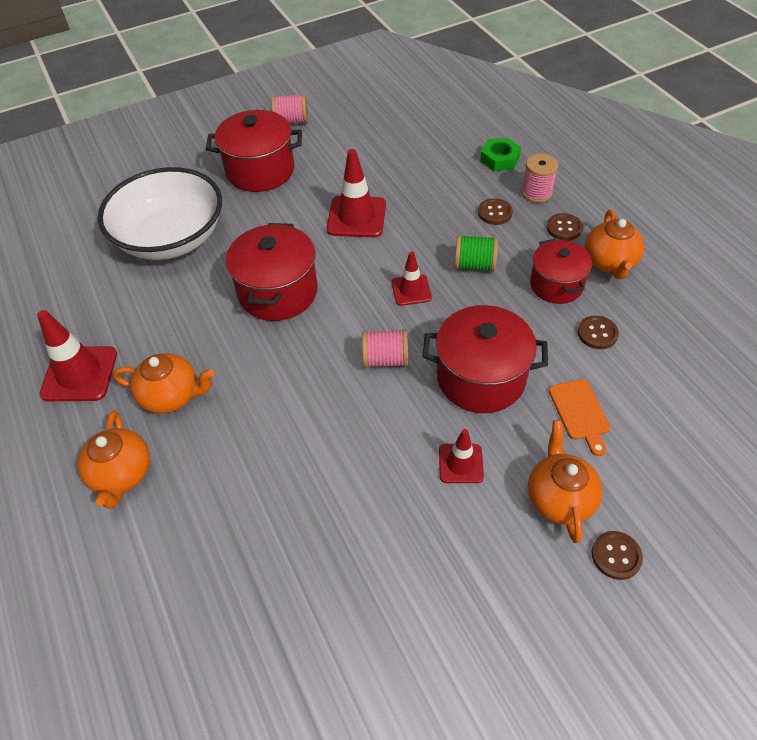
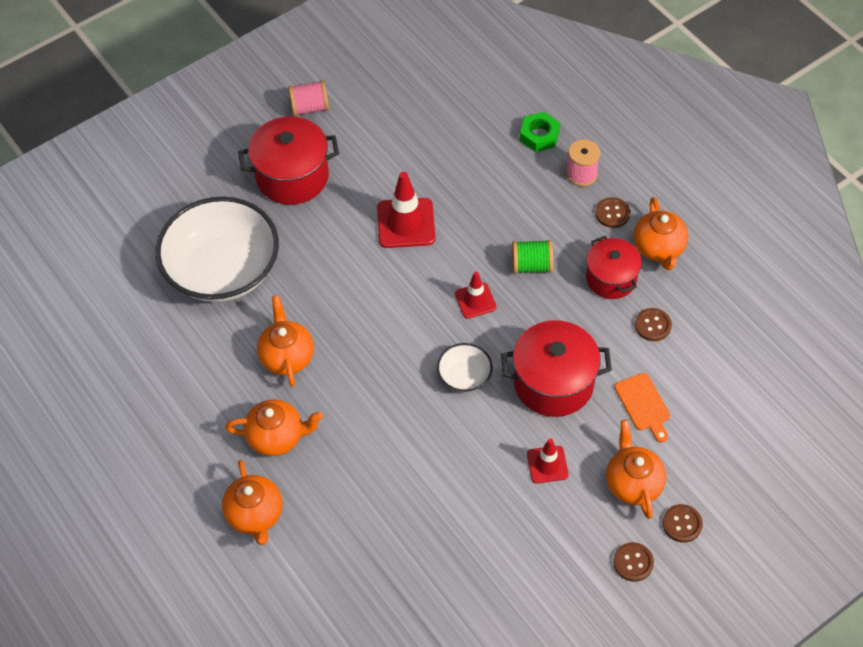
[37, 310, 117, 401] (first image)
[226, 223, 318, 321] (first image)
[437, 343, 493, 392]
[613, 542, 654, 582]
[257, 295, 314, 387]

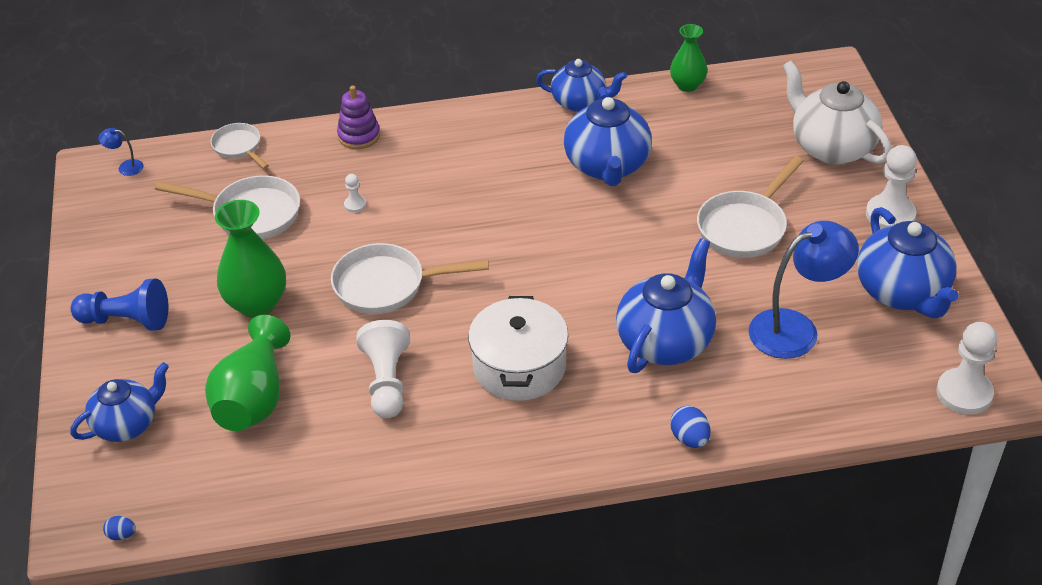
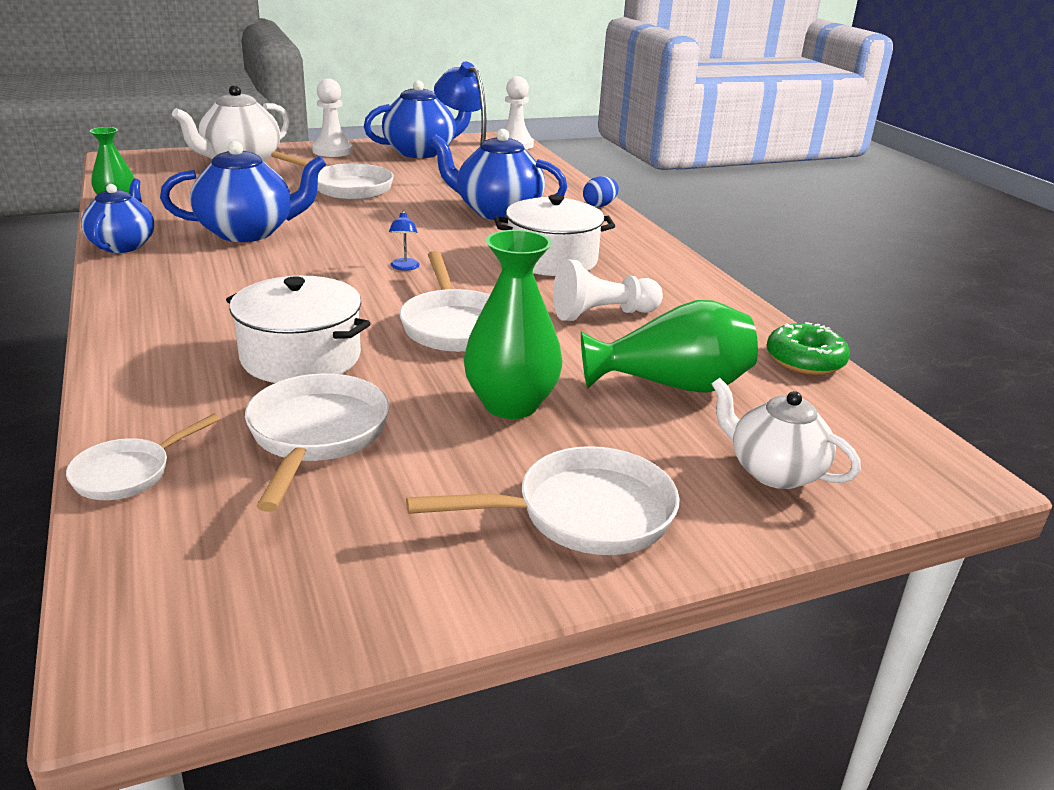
[406, 446, 680, 555]
[711, 378, 861, 489]
[389, 211, 420, 271]
[103, 516, 136, 540] (first image)
[337, 86, 380, 149] (first image)
[226, 276, 371, 383]
[766, 322, 850, 375]

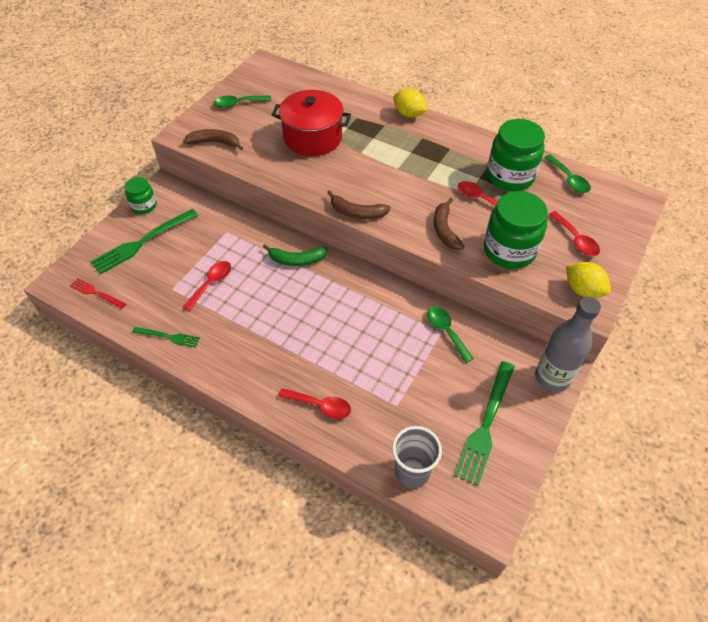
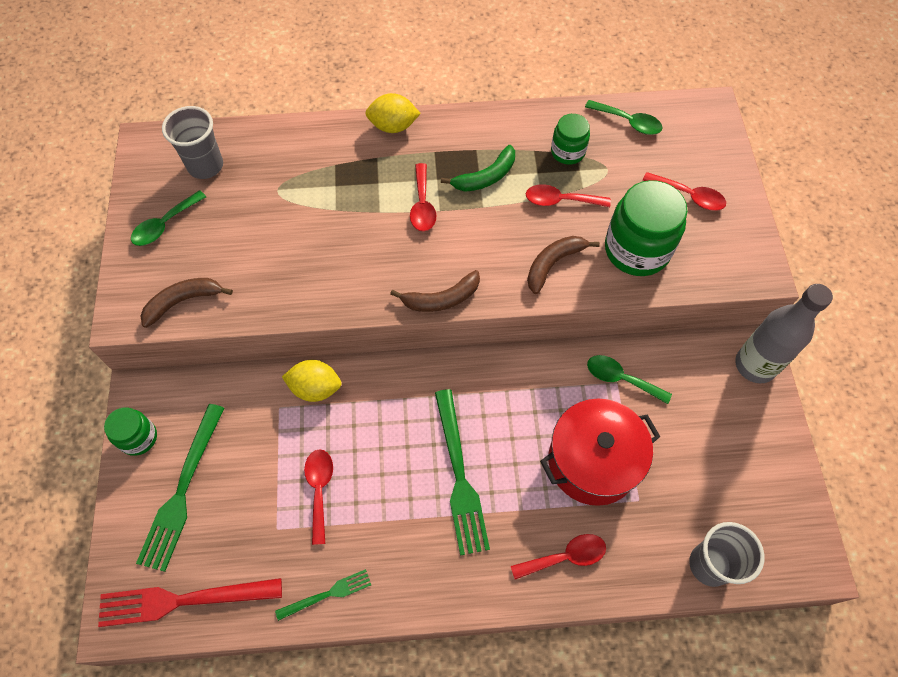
[98, 578, 282, 627]
[441, 145, 515, 192]
[540, 398, 660, 506]
[527, 236, 600, 294]
[435, 389, 490, 556]
[551, 114, 590, 164]
[282, 360, 342, 402]
[162, 106, 223, 179]
[410, 163, 436, 231]

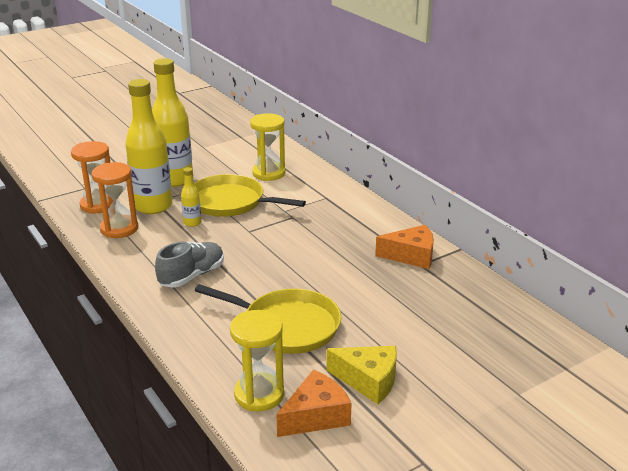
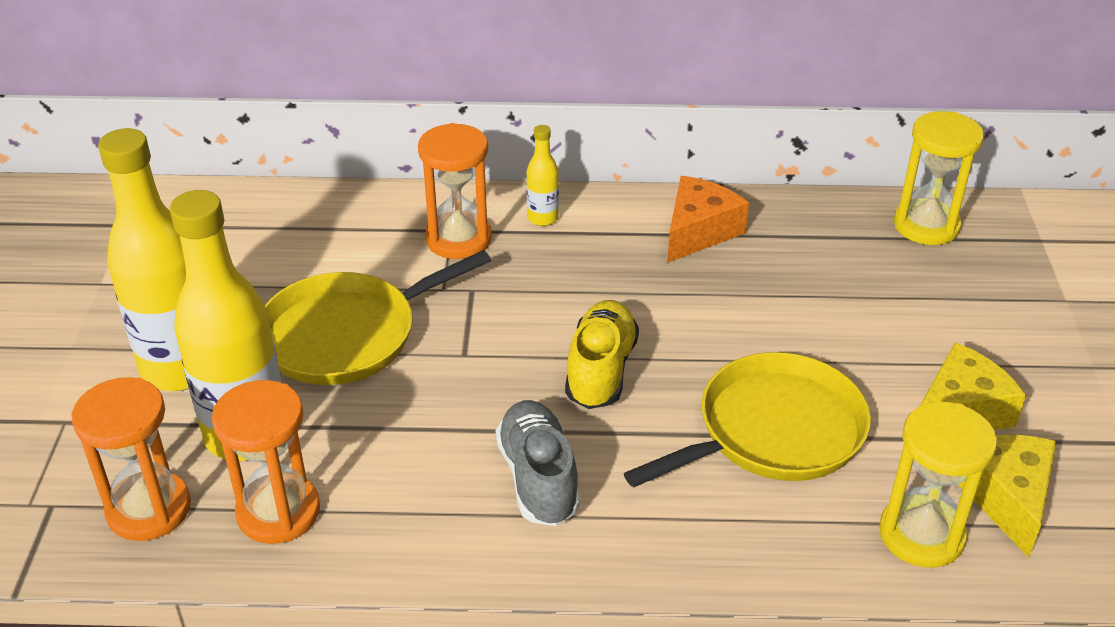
[526, 125, 559, 226]
[894, 111, 984, 245]
[958, 435, 1056, 558]
[418, 123, 492, 259]
[565, 300, 639, 409]

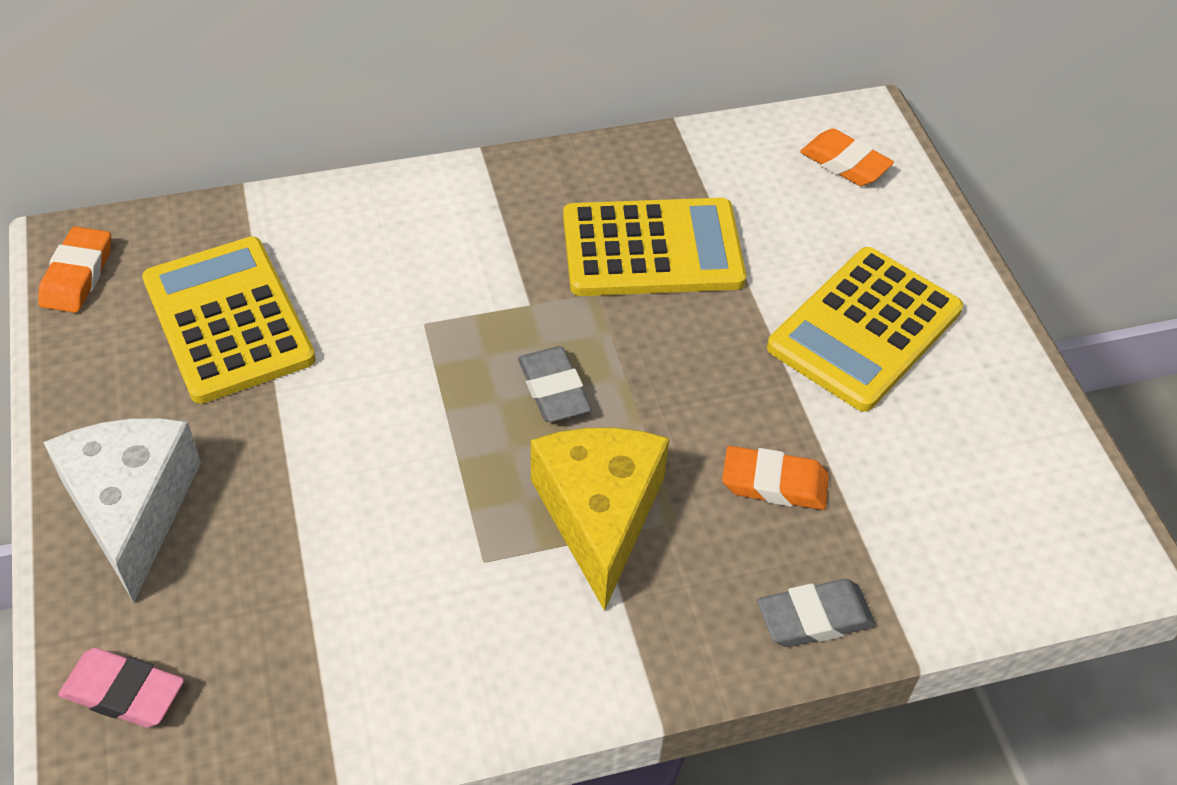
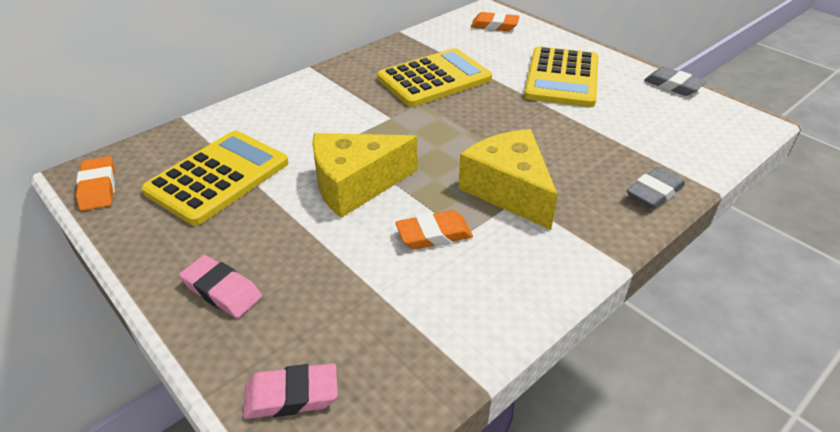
[179, 255, 262, 318]
[141, 131, 288, 226]
[644, 67, 706, 96]
[395, 210, 473, 249]
[312, 133, 417, 218]

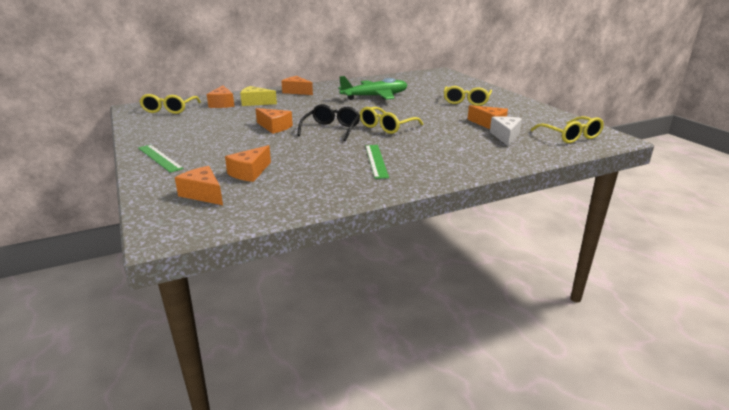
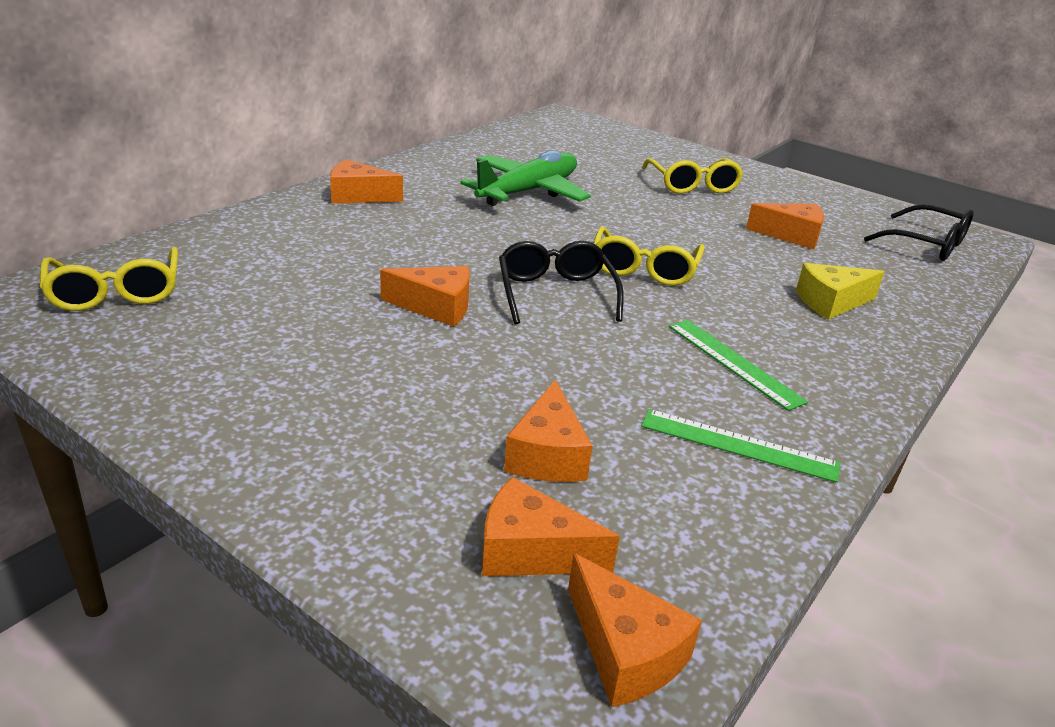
[641, 409, 840, 483]
[568, 553, 702, 707]
[796, 263, 885, 320]
[490, 116, 522, 146] (first image)
[864, 204, 974, 261]

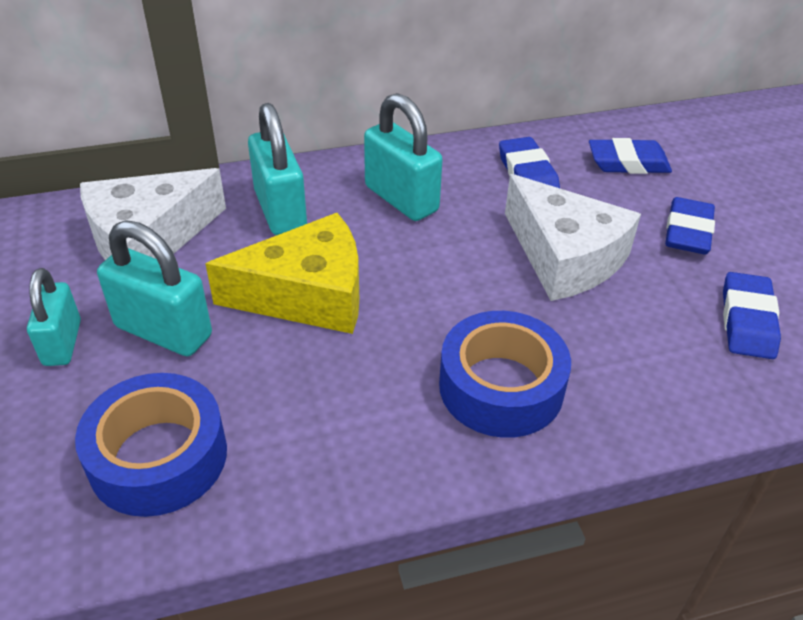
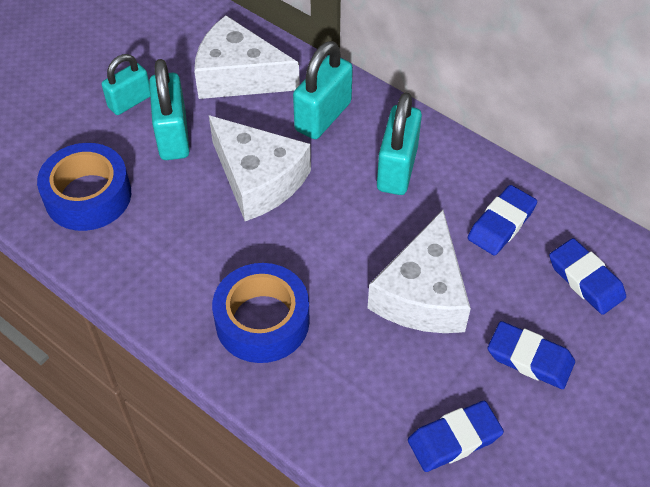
[209, 115, 311, 221]
[488, 321, 575, 389]

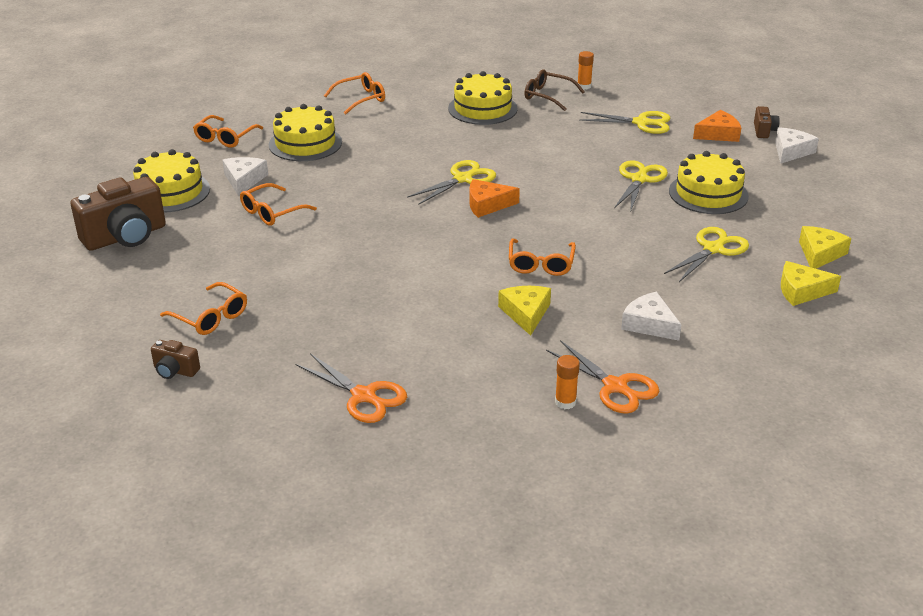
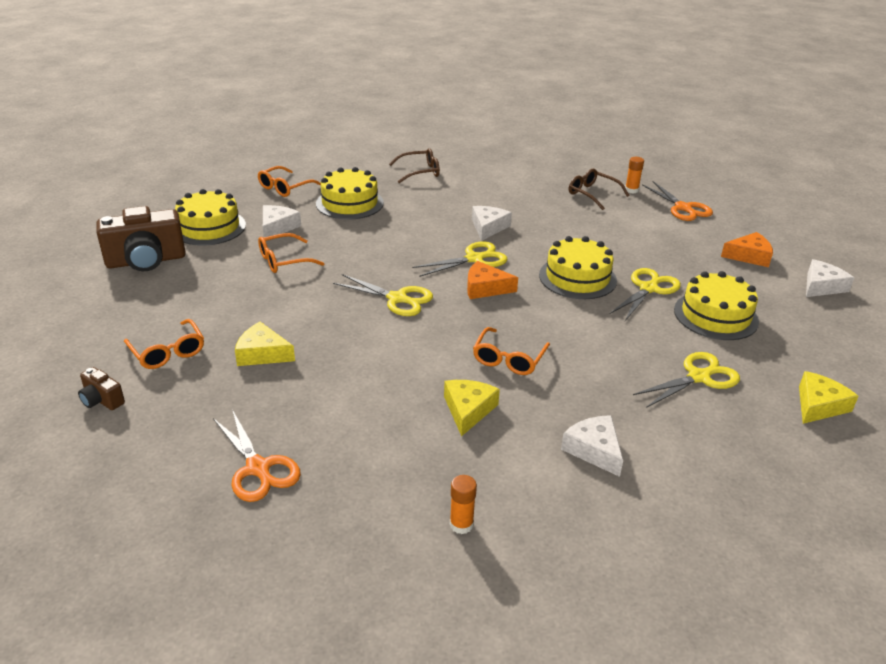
[389, 148, 440, 183]
[539, 236, 617, 299]
[642, 181, 713, 221]
[333, 274, 433, 316]
[754, 106, 780, 138] (first image)
[235, 322, 295, 366]
[472, 206, 512, 241]

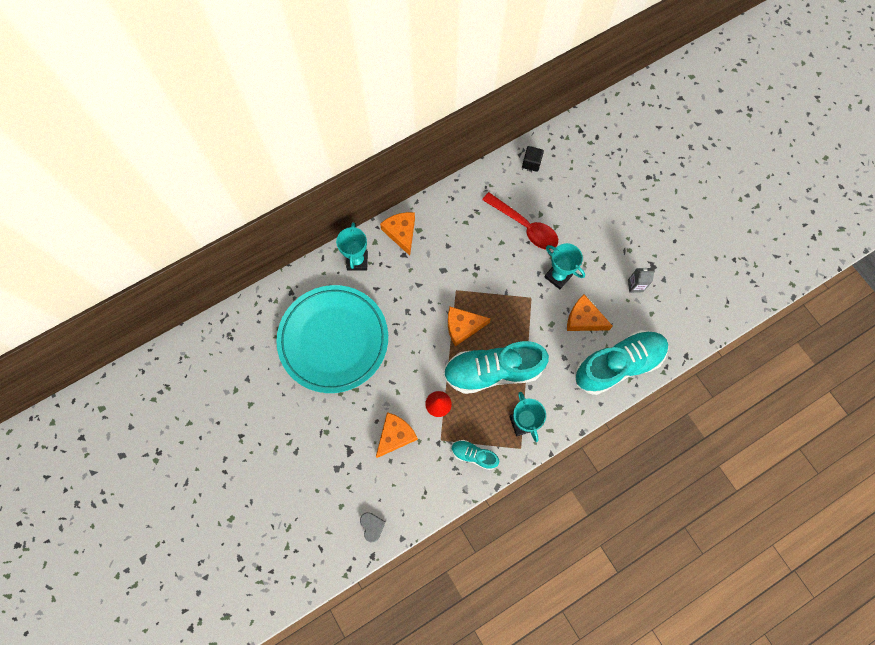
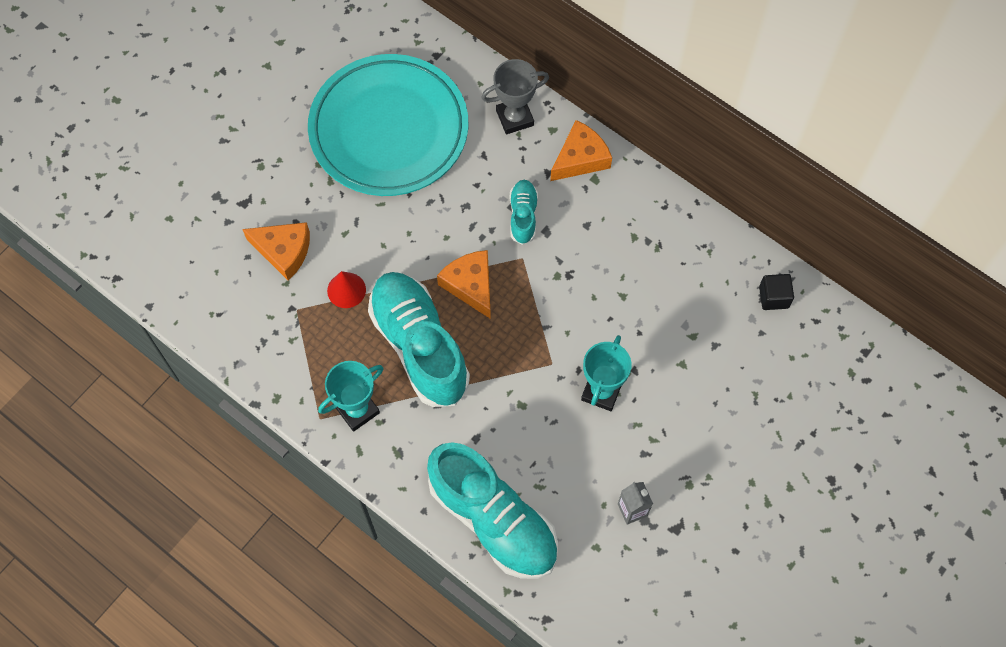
[481, 59, 549, 134]
[360, 512, 386, 542] (first image)
[509, 180, 538, 245]
[482, 192, 558, 250] (first image)
[567, 294, 613, 331] (first image)

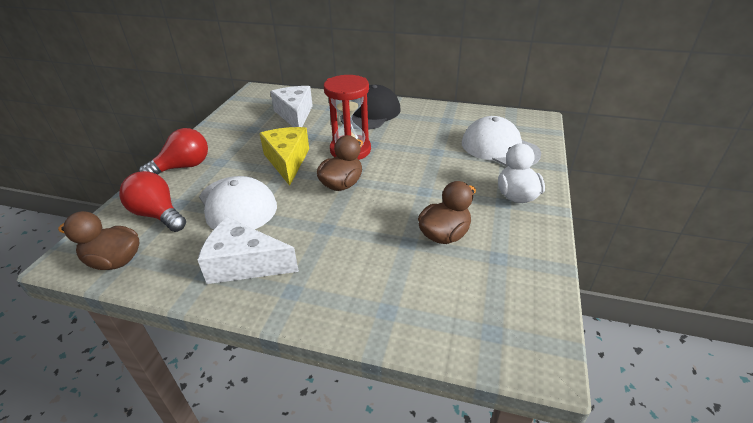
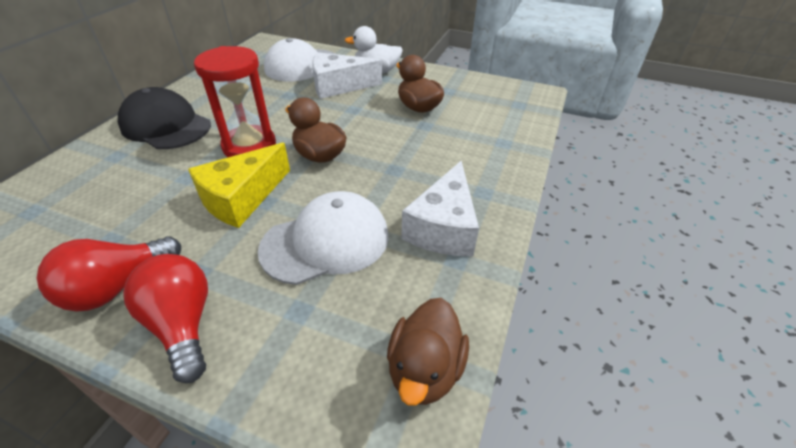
[36, 237, 181, 312]
[188, 143, 290, 228]
[312, 52, 382, 99]

